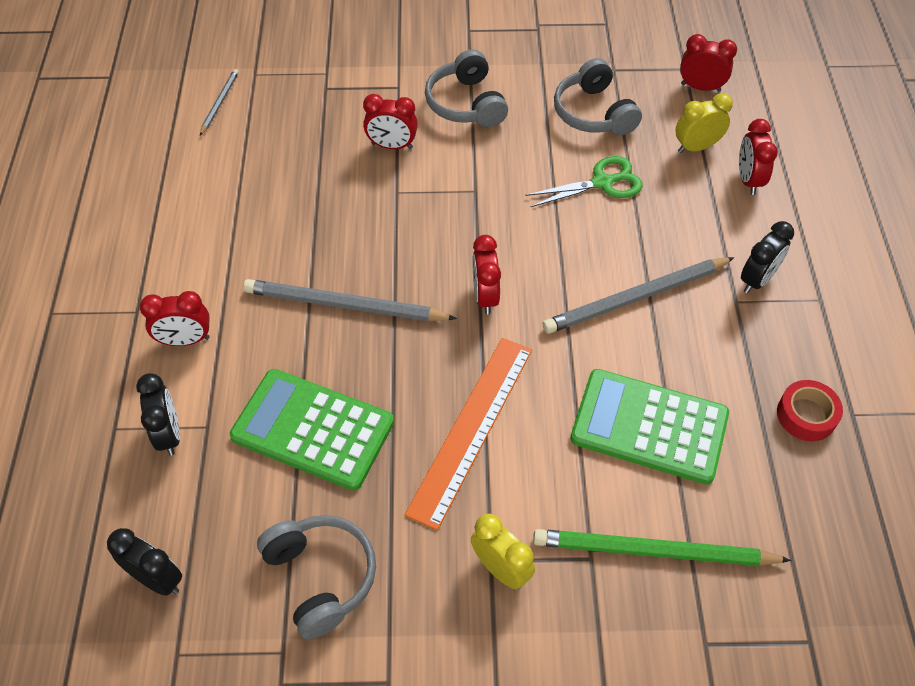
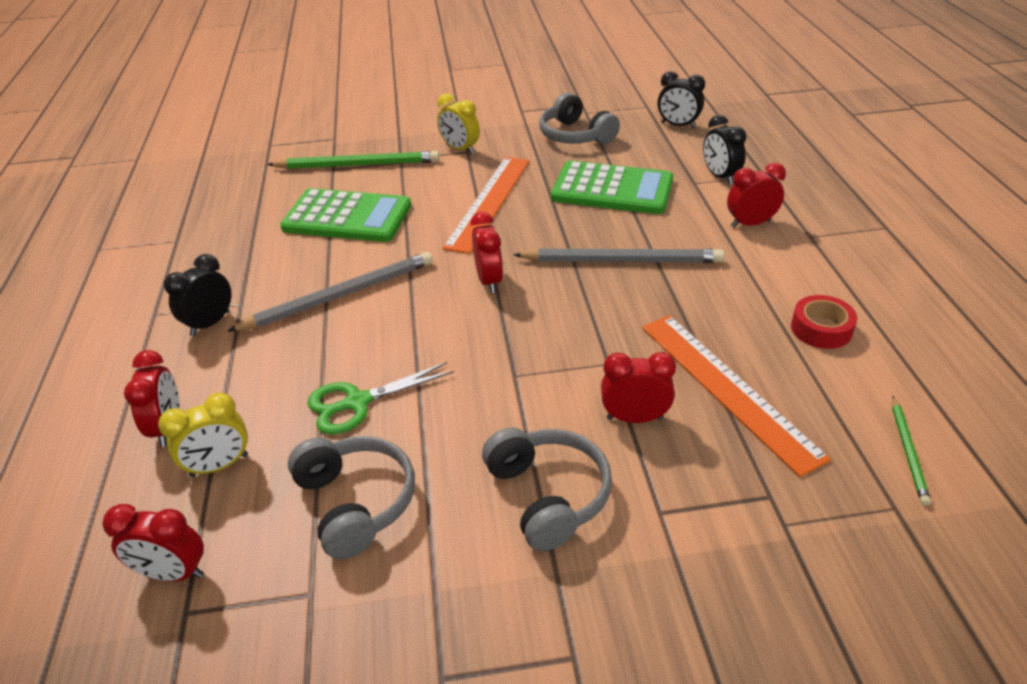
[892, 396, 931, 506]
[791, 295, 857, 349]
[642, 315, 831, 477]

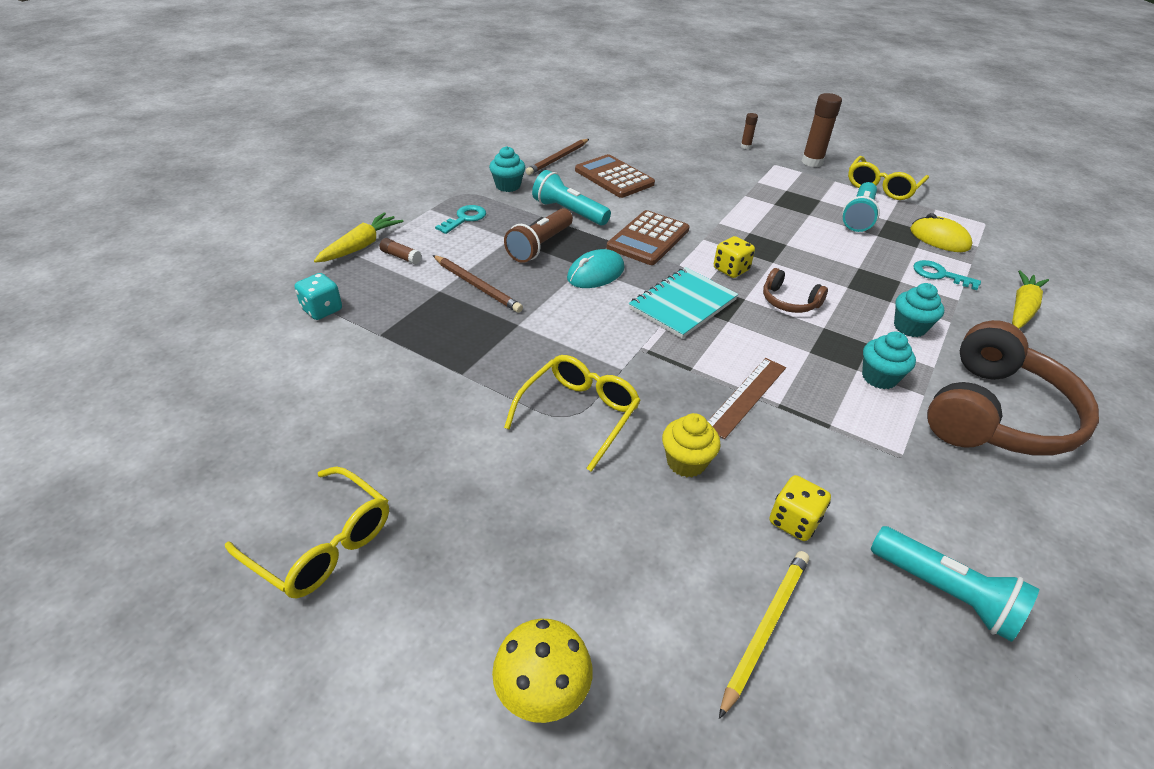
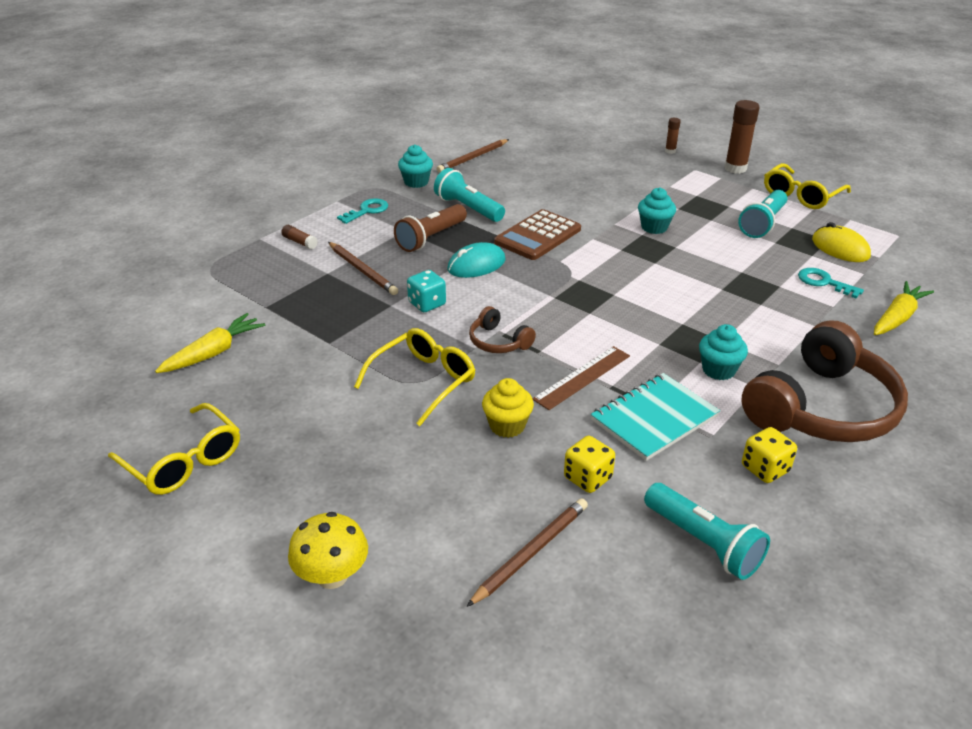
[407, 270, 446, 312]
[155, 313, 265, 373]
[575, 154, 655, 198] (first image)
[591, 373, 720, 461]
[742, 427, 797, 483]
[467, 498, 588, 607]
[469, 306, 536, 353]
[638, 188, 676, 234]

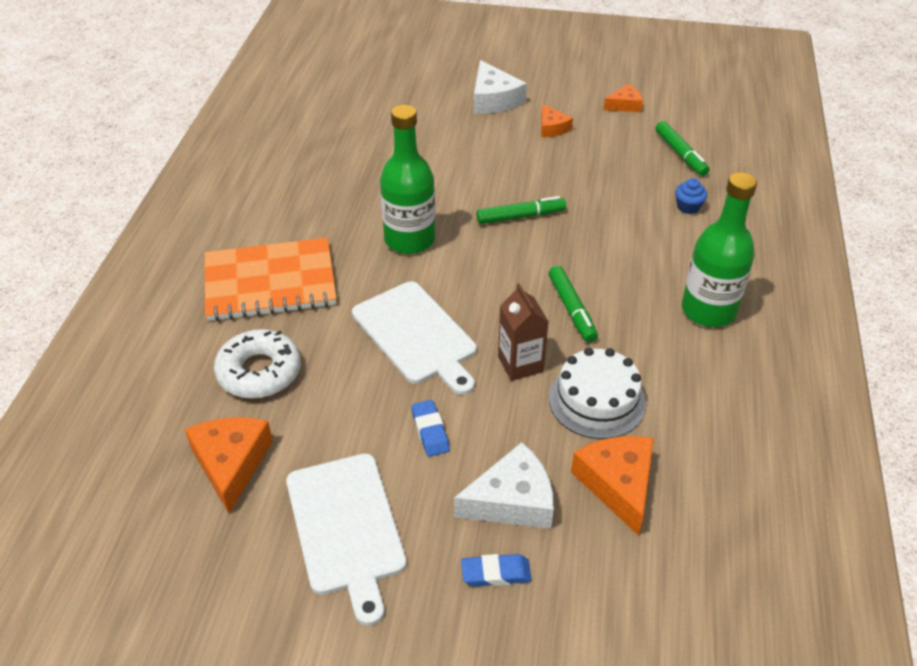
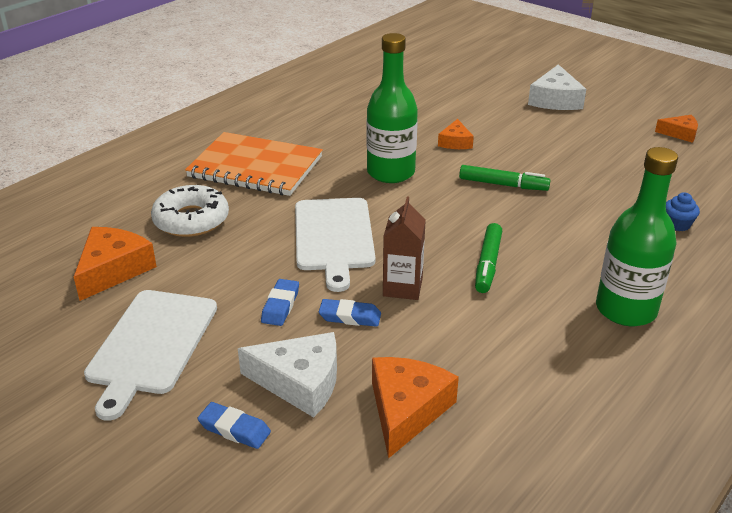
[438, 119, 474, 149]
[549, 347, 646, 439] (first image)
[655, 121, 710, 176] (first image)
[319, 299, 381, 327]

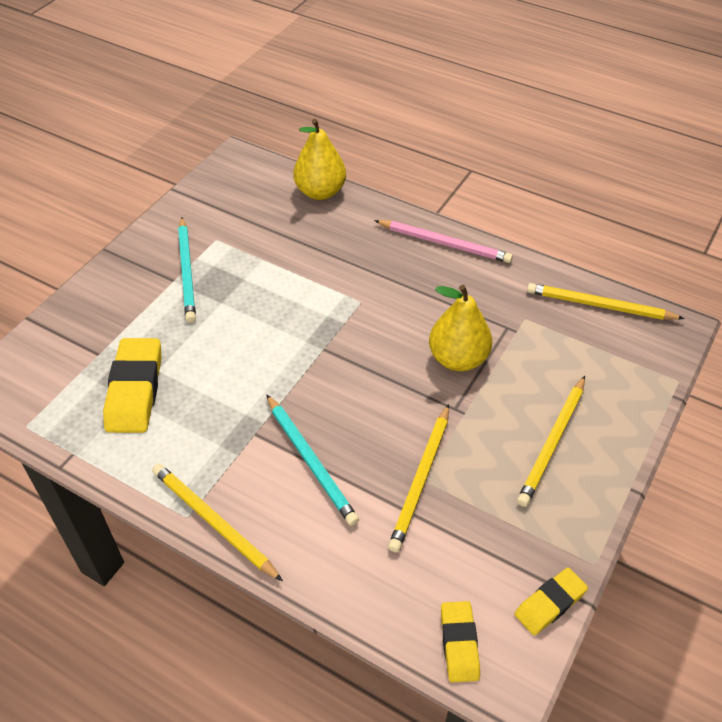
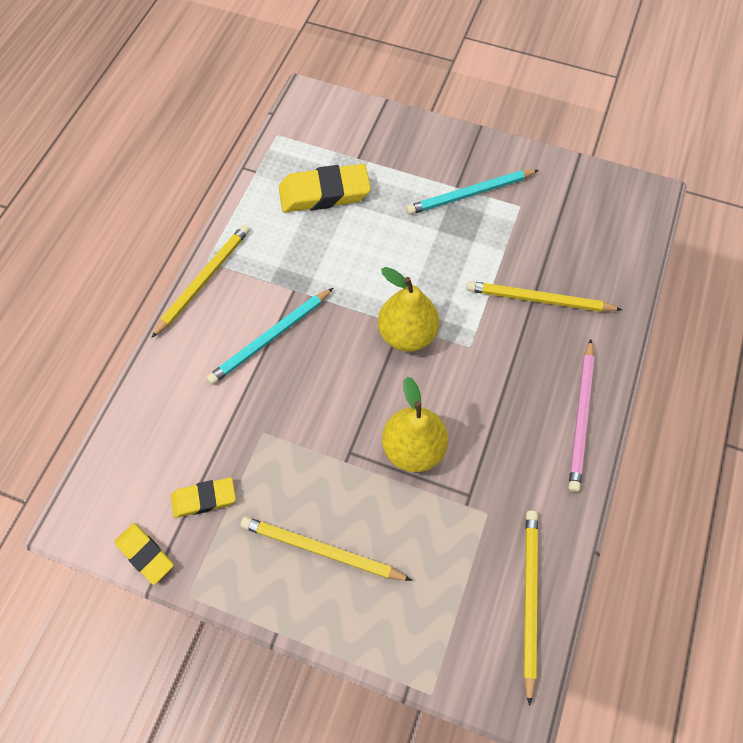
[378, 267, 439, 351]
[466, 281, 622, 312]
[171, 477, 236, 518]

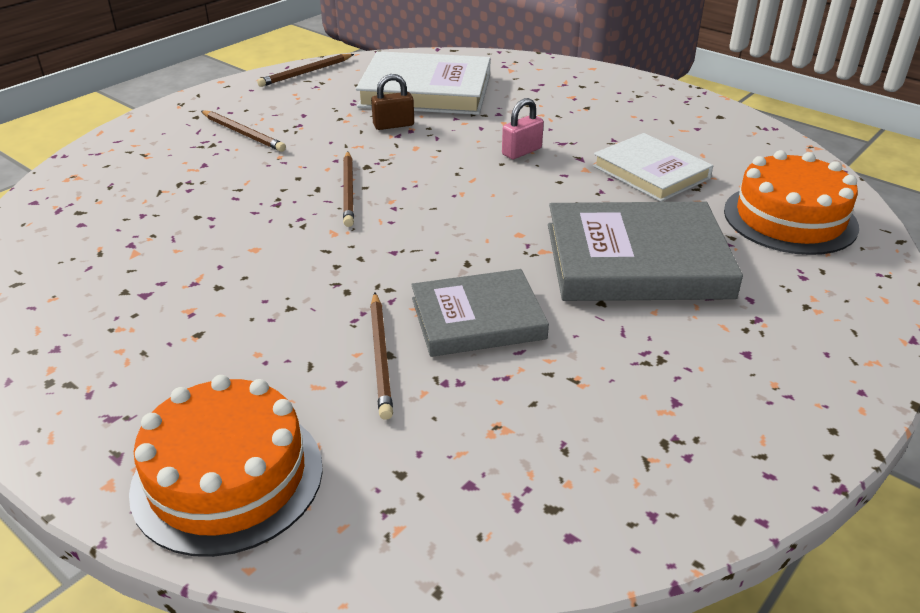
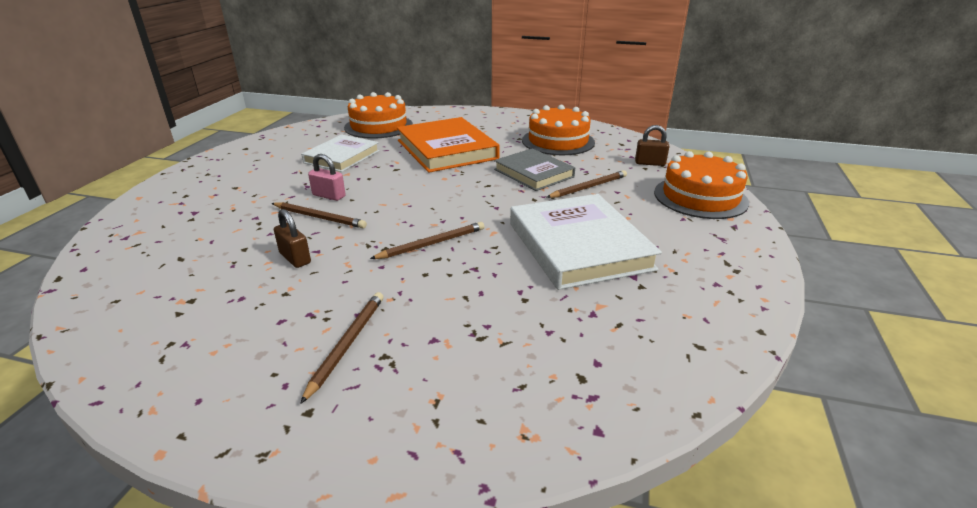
[271, 202, 367, 228]
[510, 194, 662, 290]
[397, 117, 500, 173]
[522, 105, 595, 155]
[635, 125, 669, 166]

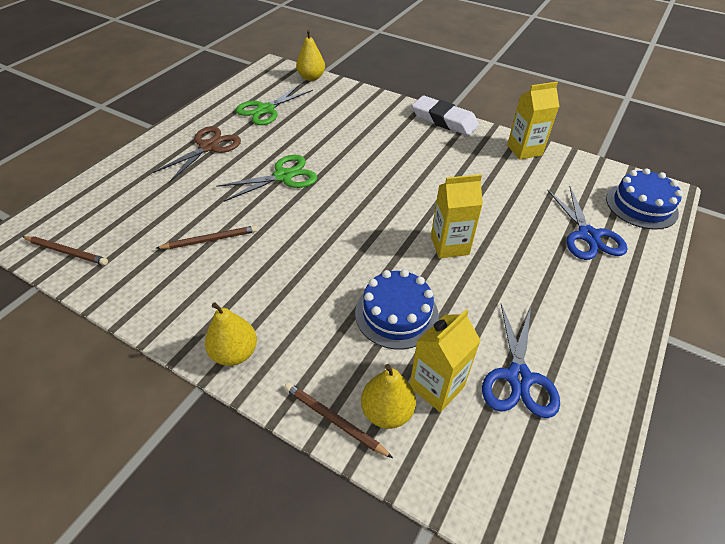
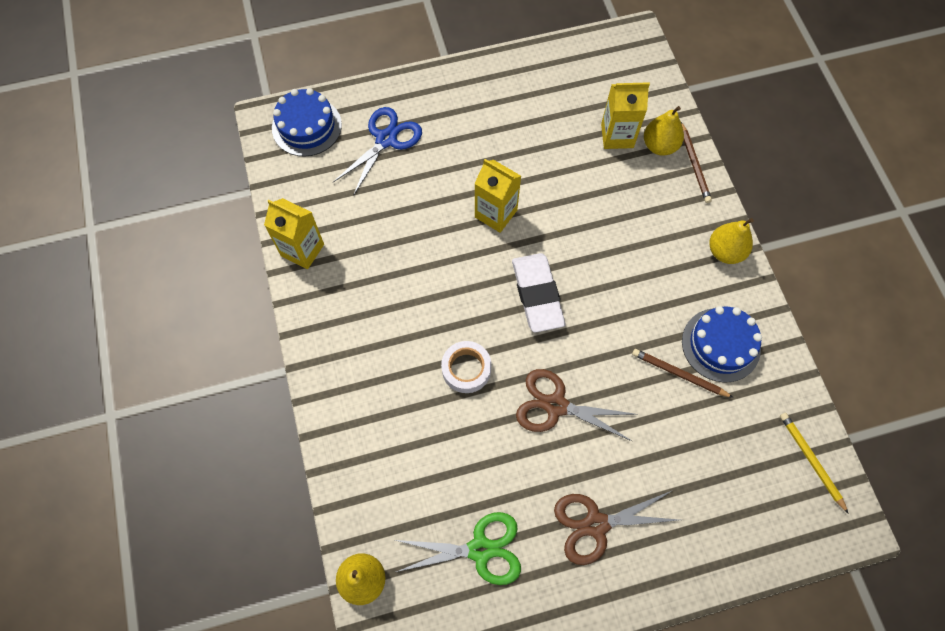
[780, 413, 849, 514]
[516, 369, 638, 441]
[682, 306, 762, 382]
[512, 253, 565, 333]
[482, 304, 560, 418] (first image)
[441, 341, 491, 393]

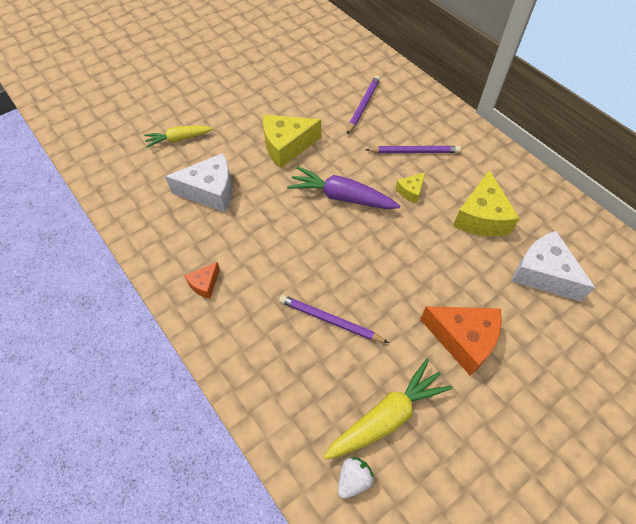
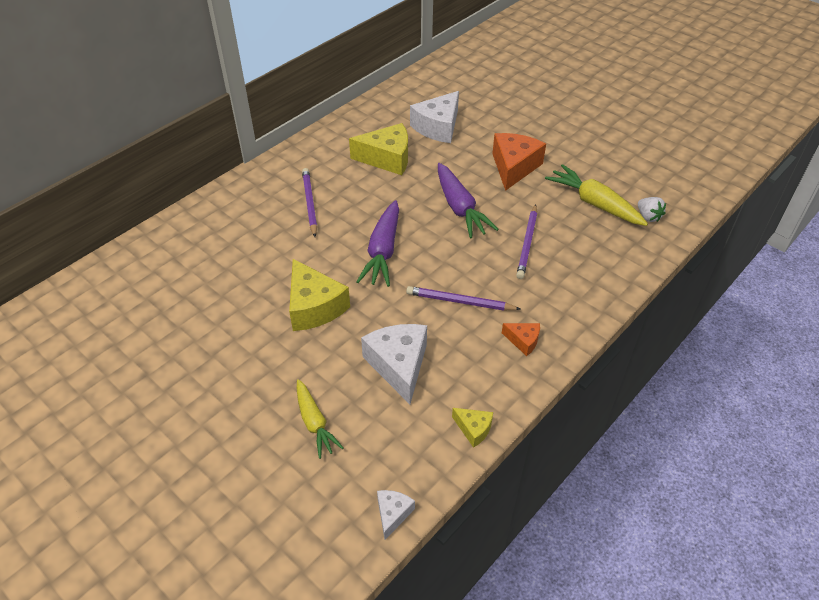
[638, 197, 666, 222]
[406, 286, 520, 311]
[452, 408, 493, 448]
[377, 490, 415, 540]
[438, 163, 499, 238]

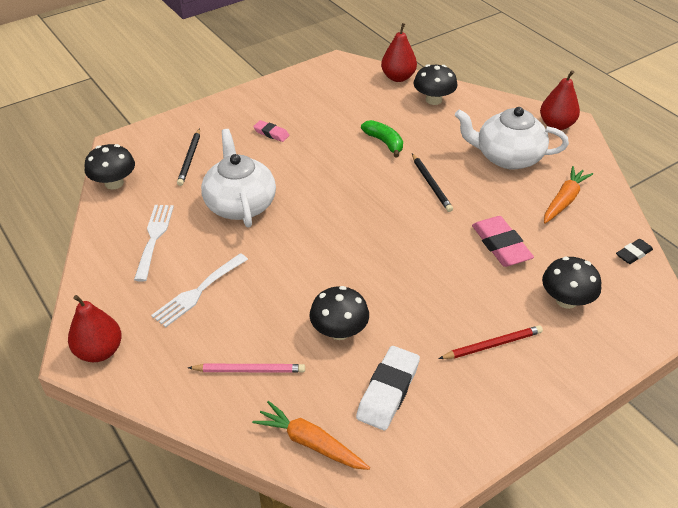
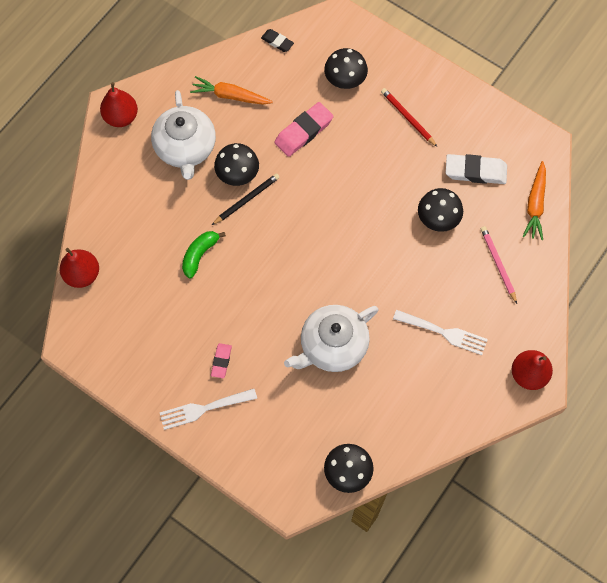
[160, 389, 257, 430]
[177, 128, 200, 186] (first image)
[214, 143, 259, 186]

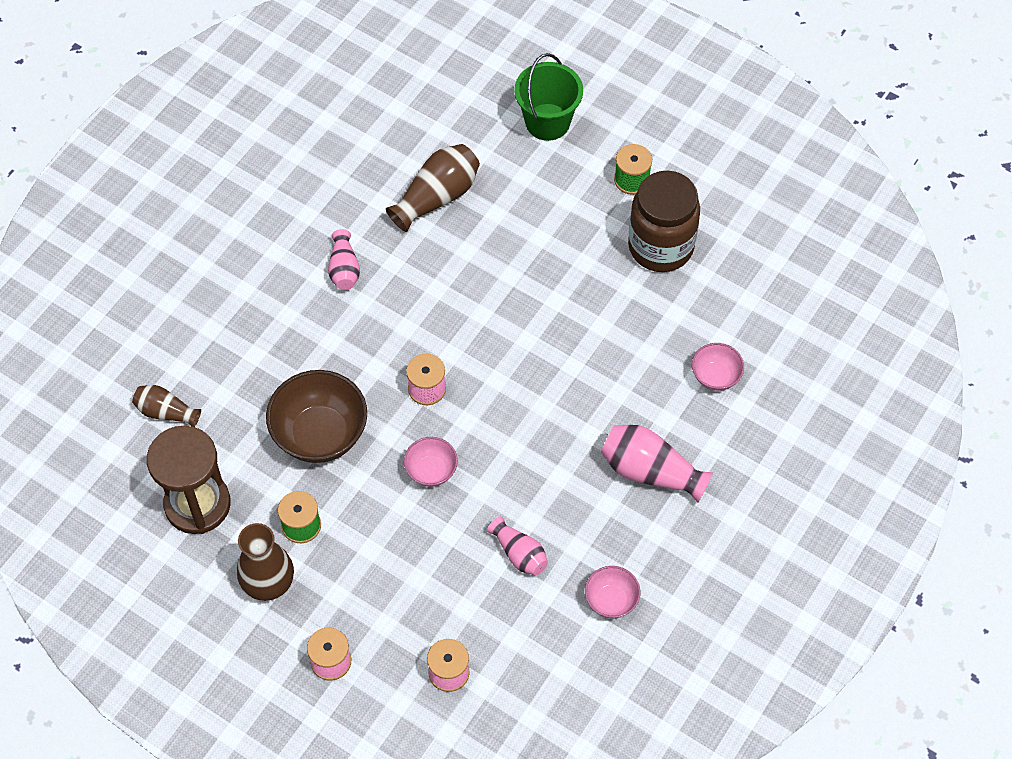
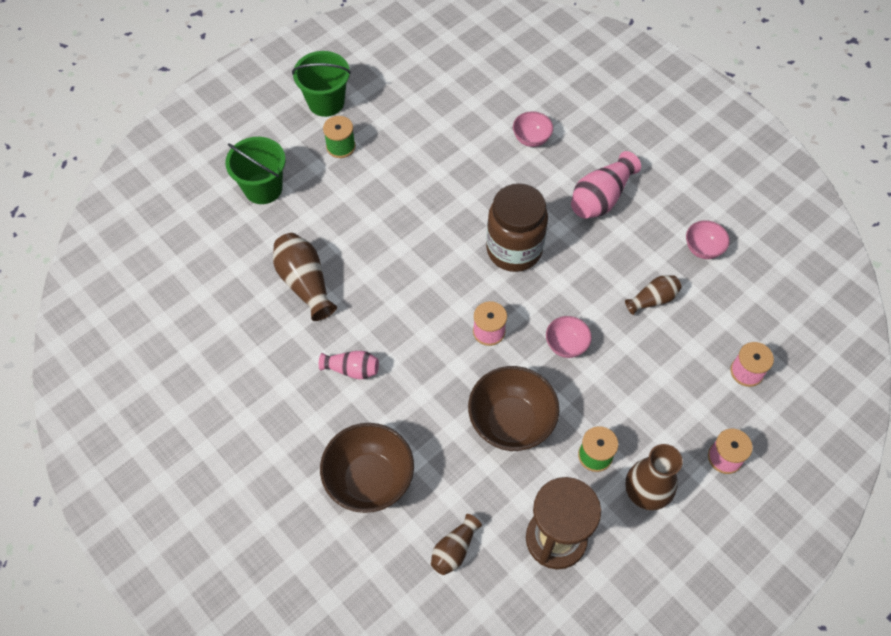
[625, 275, 682, 315]
[486, 183, 548, 272]
[292, 51, 351, 117]
[320, 423, 414, 513]

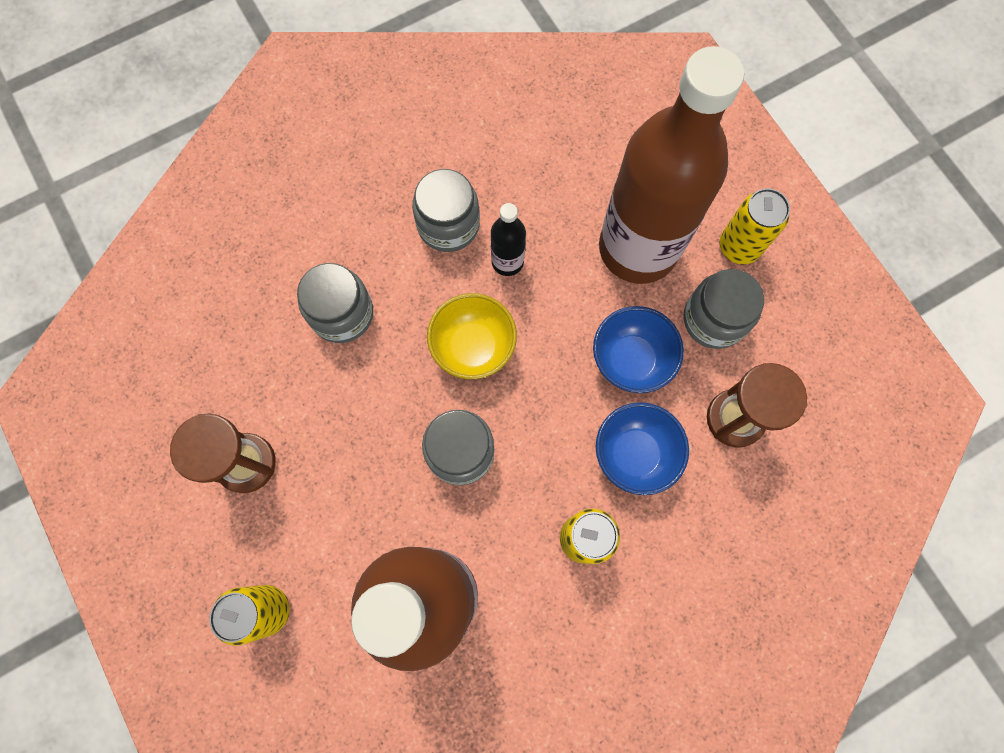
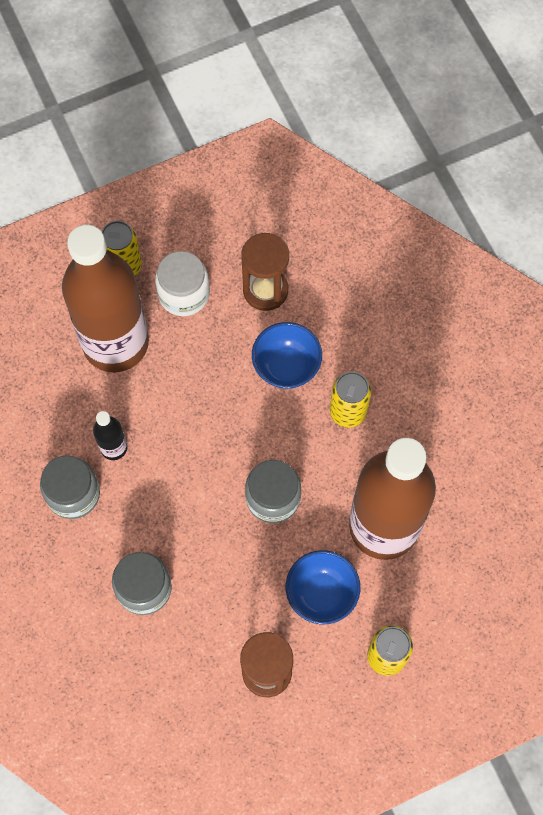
[427, 293, 517, 379] (first image)
[286, 550, 360, 624]
[155, 251, 210, 316]

